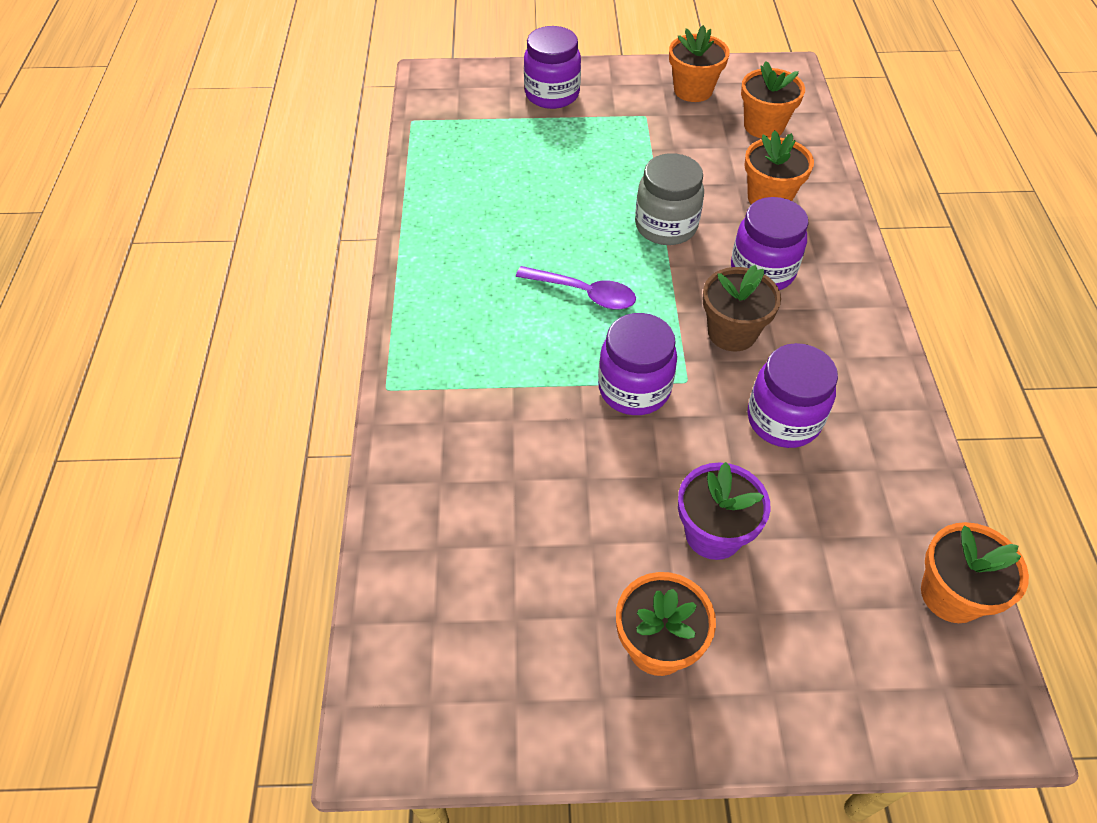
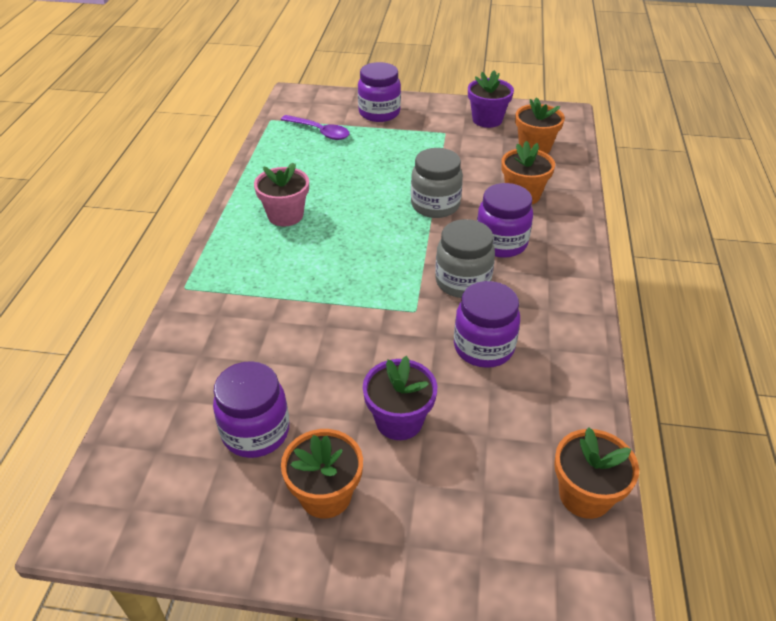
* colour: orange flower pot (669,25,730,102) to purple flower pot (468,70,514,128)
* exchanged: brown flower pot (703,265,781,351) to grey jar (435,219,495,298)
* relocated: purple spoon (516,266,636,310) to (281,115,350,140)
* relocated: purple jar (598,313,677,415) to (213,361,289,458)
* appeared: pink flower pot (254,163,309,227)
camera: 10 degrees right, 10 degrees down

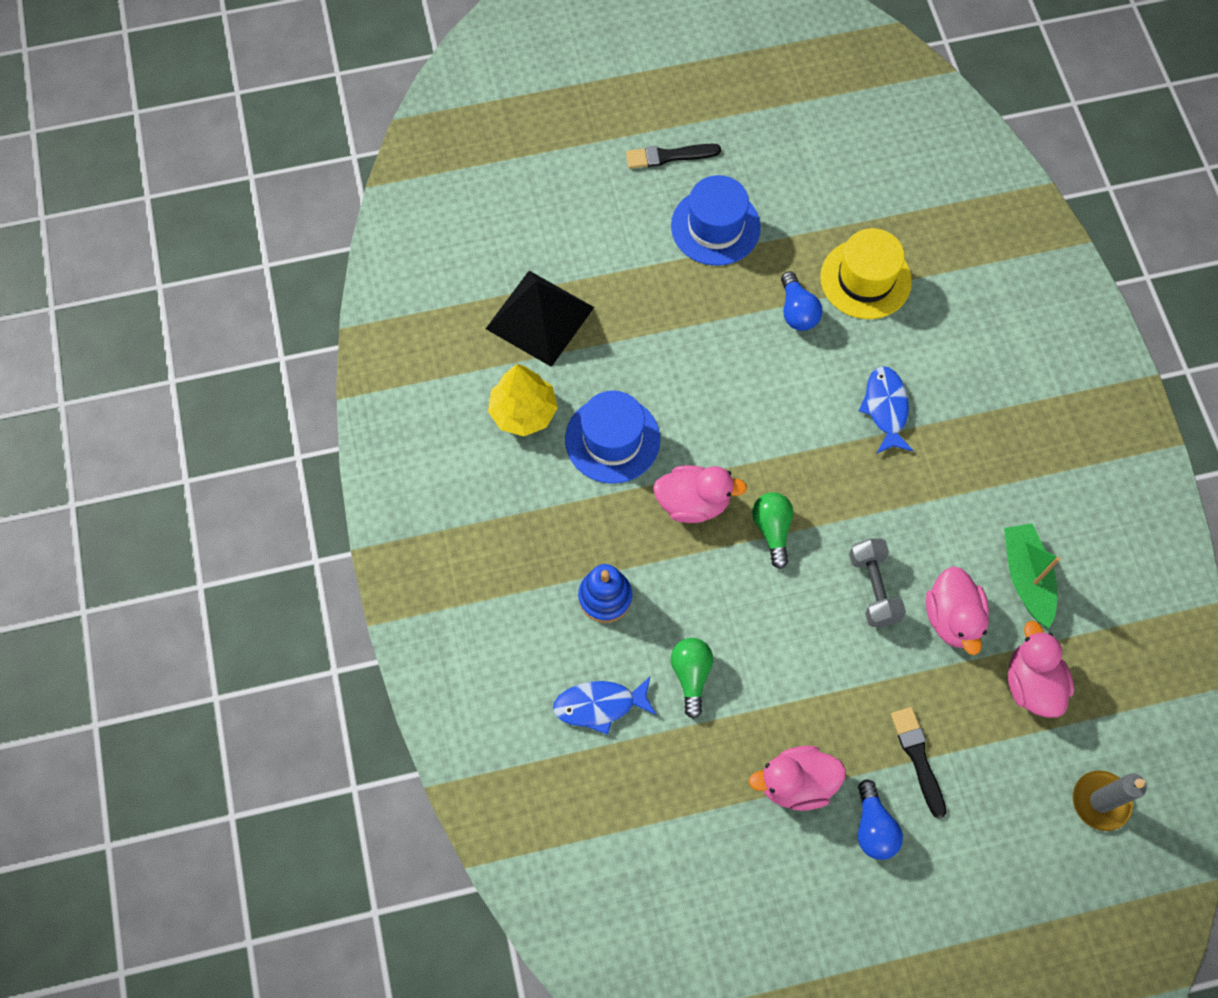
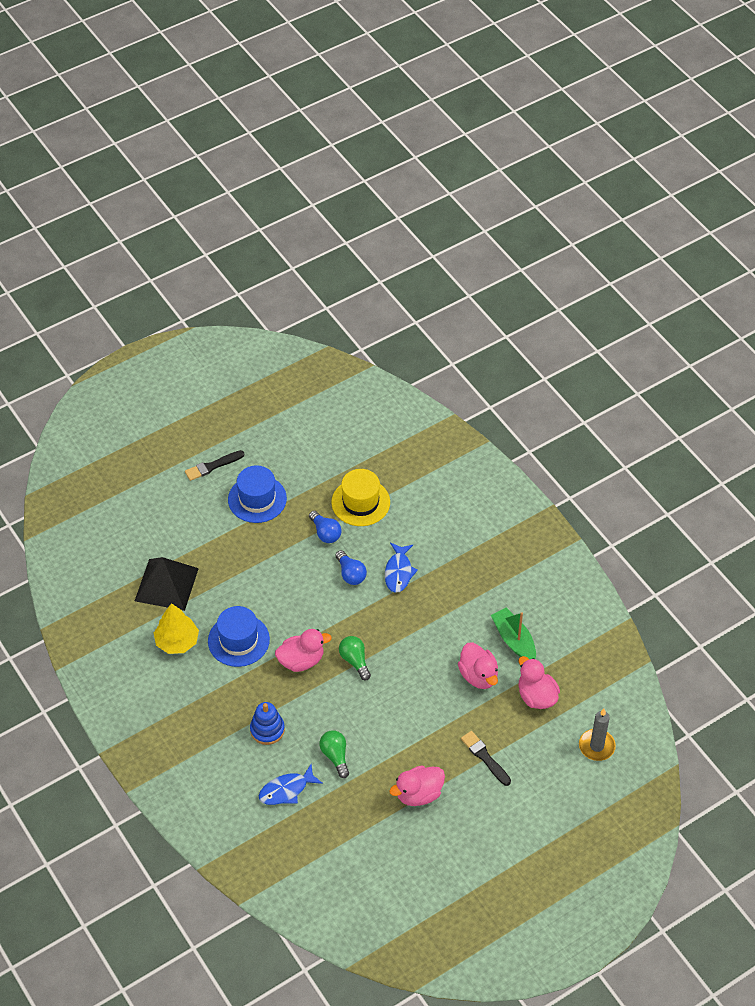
* spun: blue fish (859,366,914,454) = (385,543,418,593) 150 degrees counterclockwise
* missing: grey dumbbell (849,538,906,627)
* relocated: blue light bulb (858,779,903,860) to (335,550,367,585)
camera: 20 degrees left, 15 degrees down

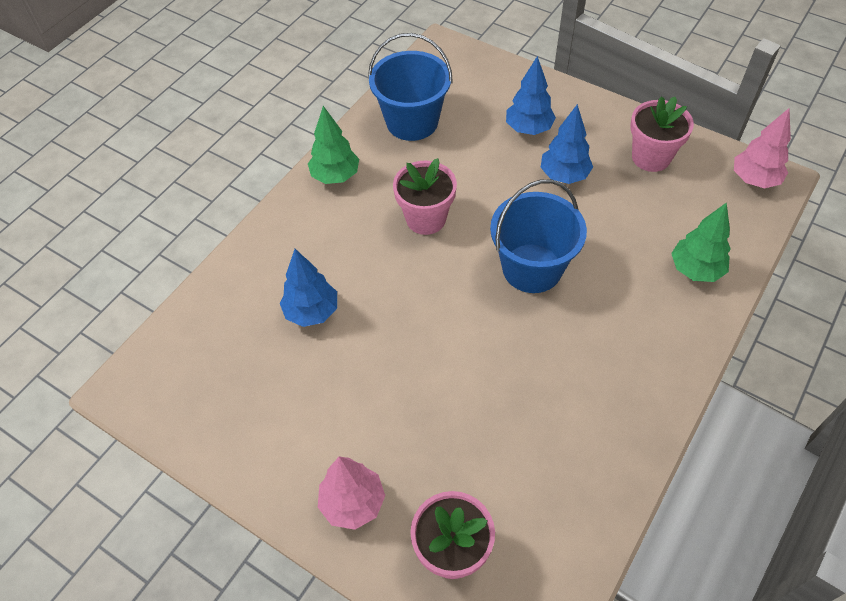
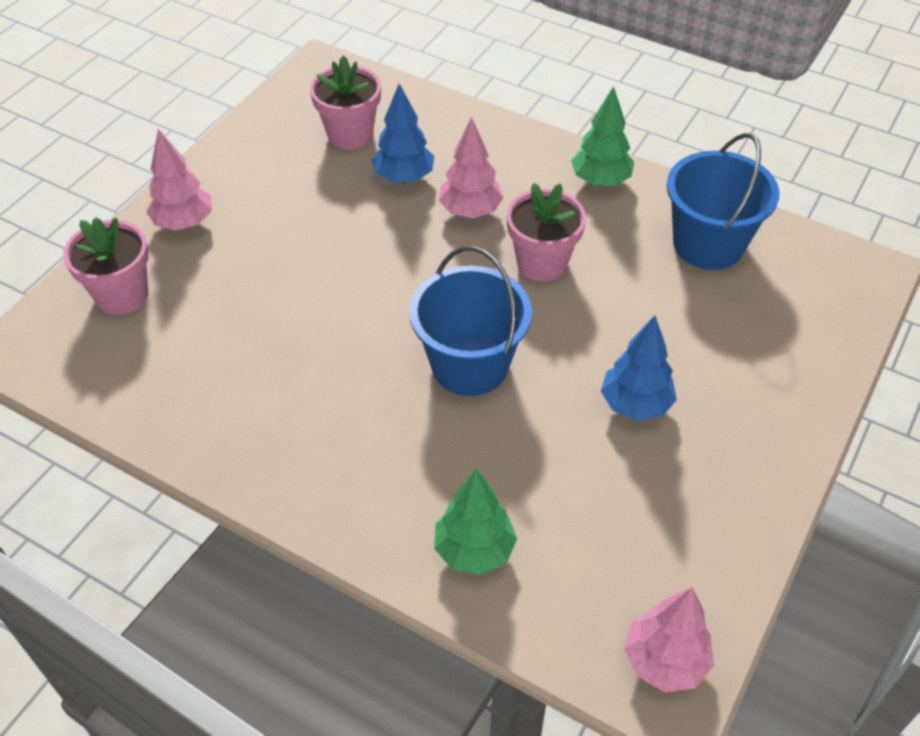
* missing: blue tree (506,56,556,135)
* relocated: pink flower pot (630,96,694,172) to (310,55,381,150)
* appeared: pink tree (439,117,503,218)
camera: 85 degrees right, 5 degrees down

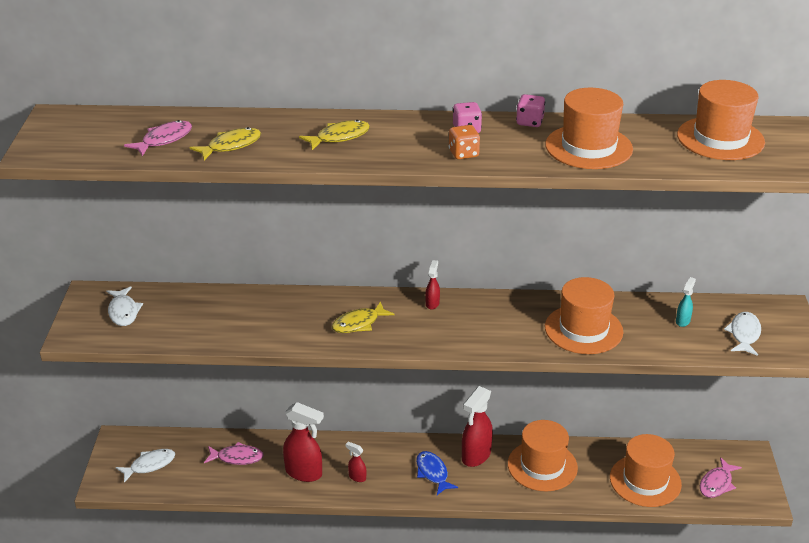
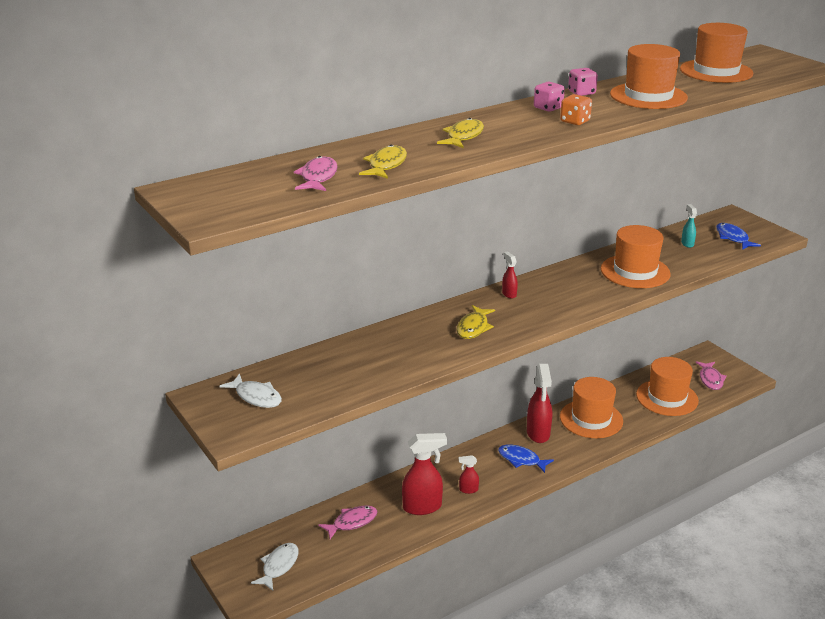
* colour: white fish (724,312,761,356) to blue fish (716,223,761,250)
camera: 35 degrees left, 5 degrees down

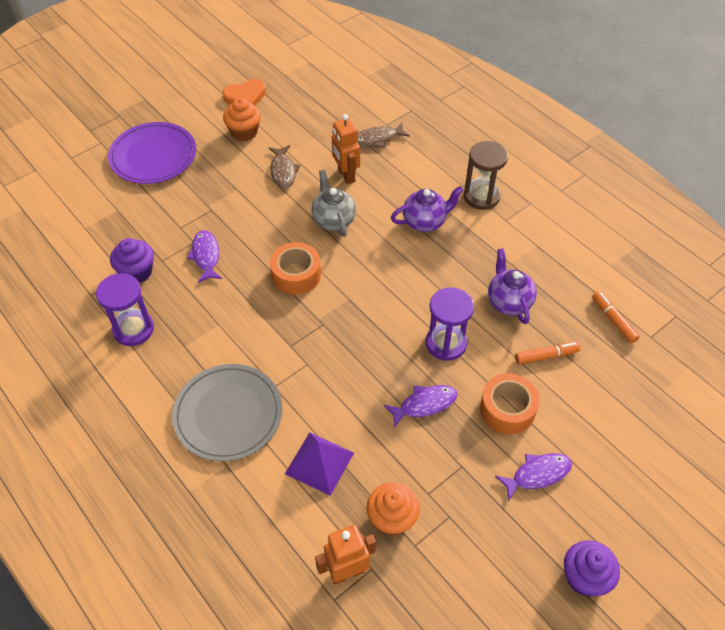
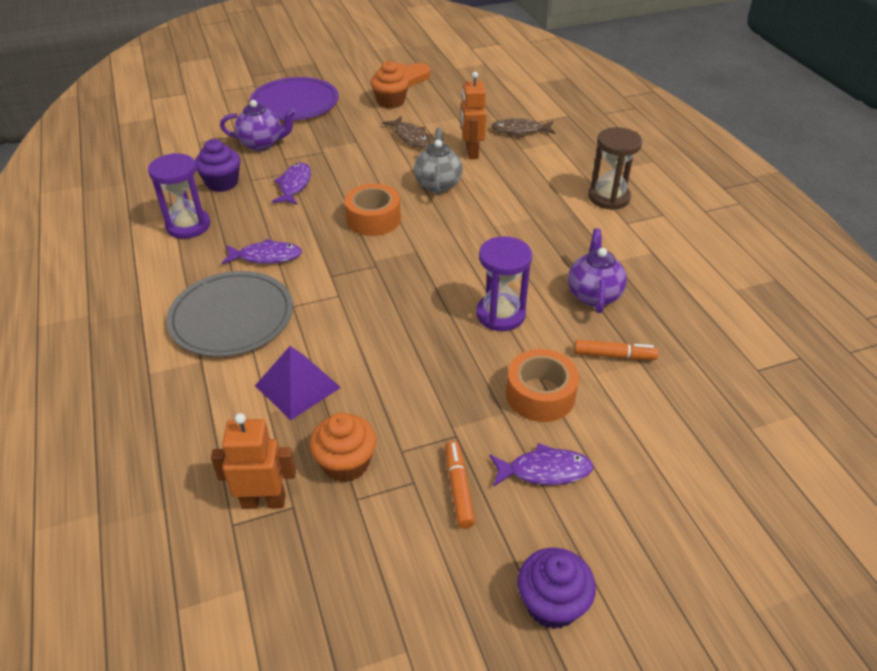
* spun: brown fish (269,145,300,189) = (382,116,430,148) 45 degrees counterclockwise
* relocated: purple teapot (391,186,463,232) to (220,100,296,151)
* relocated: orange marker (592,291,640,344) to (445,441,475,529)
* relocated: purple fish (384,385,457,428) to (222,239,302,264)
camera: 20 degrees right, 10 degrees down

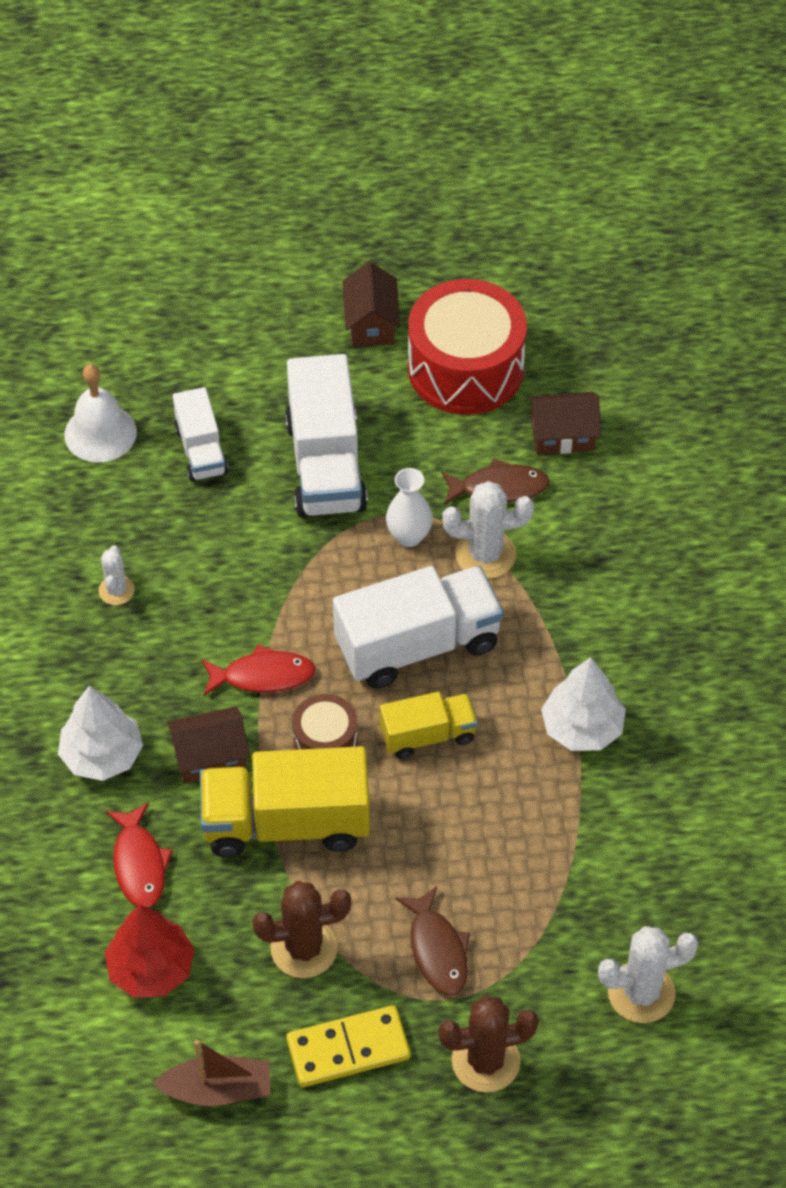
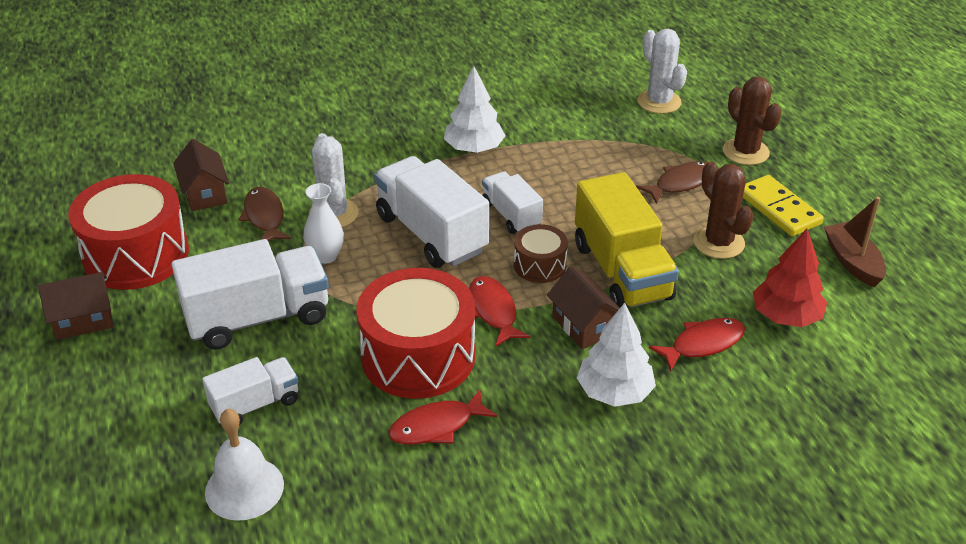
* exchanged: white cactus (99,545,135,605) to red fish (388,389,497,445)
* colour: yellow truck (380,692,478,759) to white truck (482,171,543,234)
* appeared: red drum (357,268,475,399)
camera: 105 degrees left, 15 degrees down

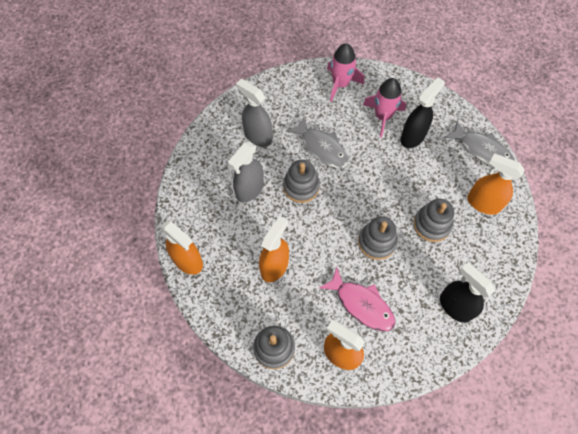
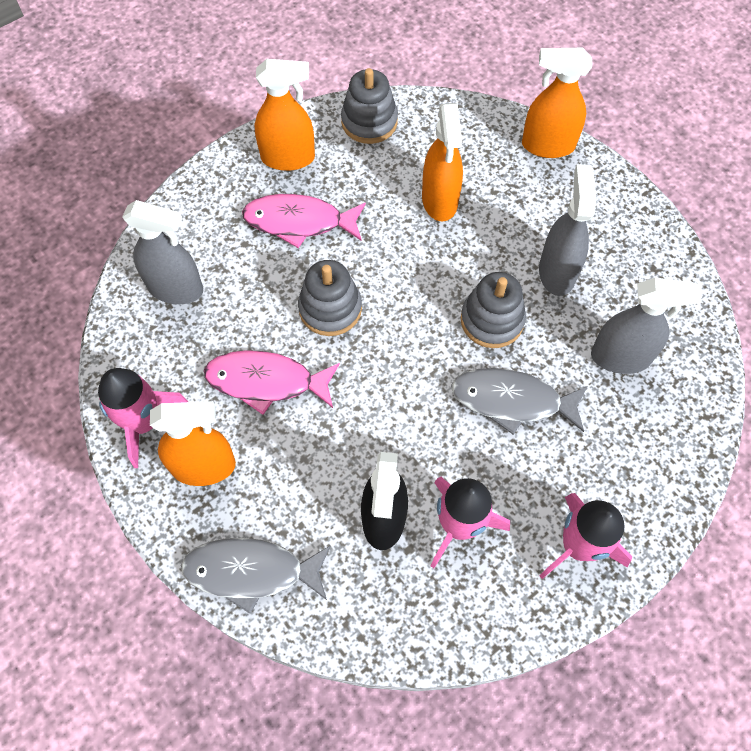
* exchanged: grey stacking toy (413,199,454,242) to pink fish (204,350,340,415)
* colour: black spray bottle (440,262,495,323) to grey spray bottle (122,200,203,304)
* appeared: pink rocket (98,368,188,468)
camera: 145 degrees right, 0 degrees up

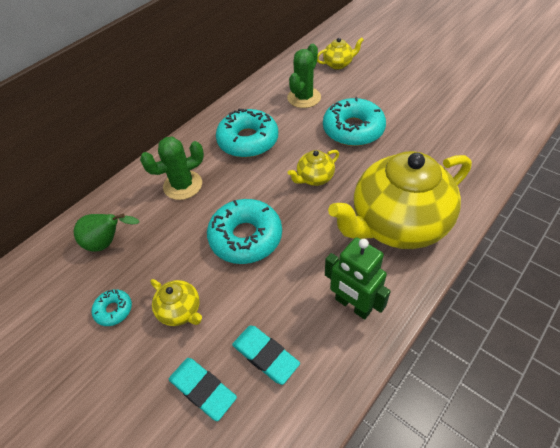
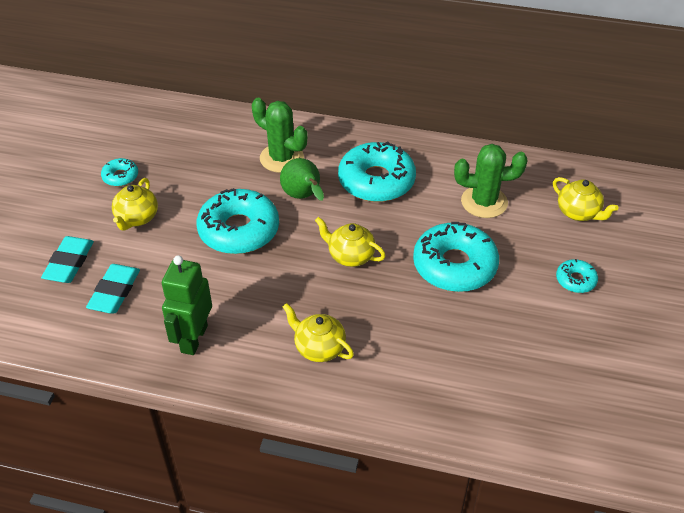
* size: yellow teapot (328,151,472,249) = (283,303,354,362) x0.42
* relocated: green pear (74,214,140,252) to (280,158,324,201)
* appeared: turquoise donut (556,259,598,293)
camera: 60 degrees right, 5 degrees down

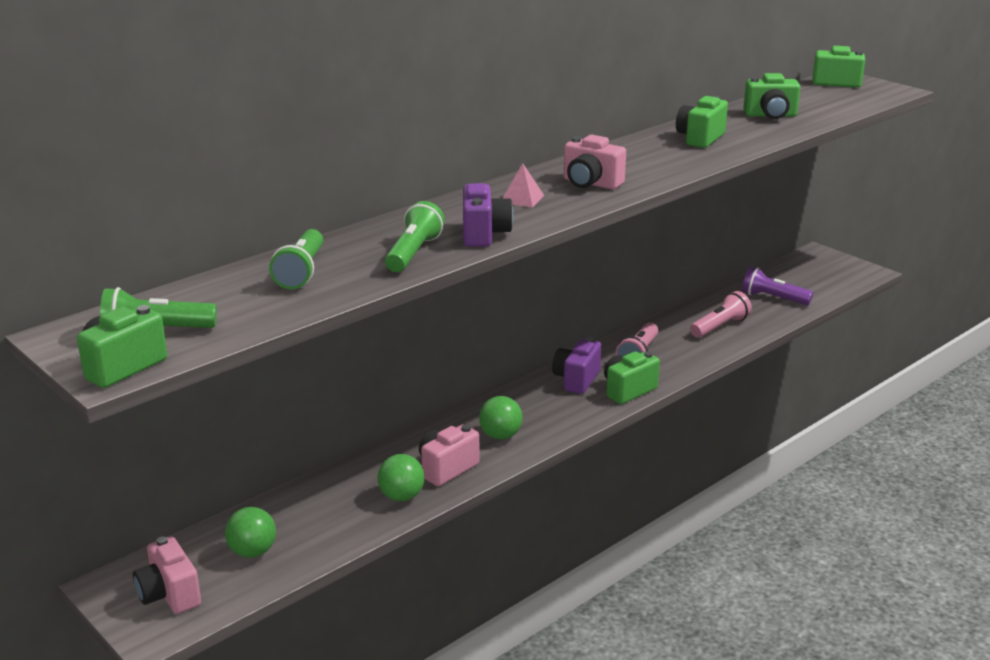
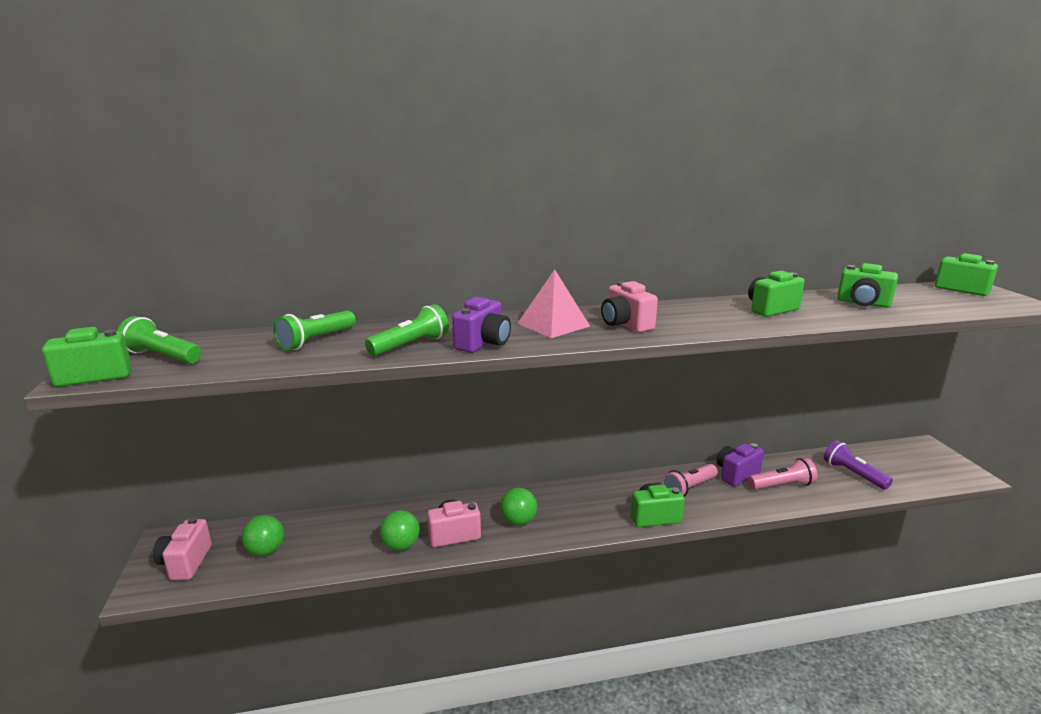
* size: pink pyramid (502,163,544,208) = (517,269,590,338) x1.71
* relocated: purple camera (552,337,601,394) to (717,443,764,487)
camera: 30 degrees right, 5 degrees down

